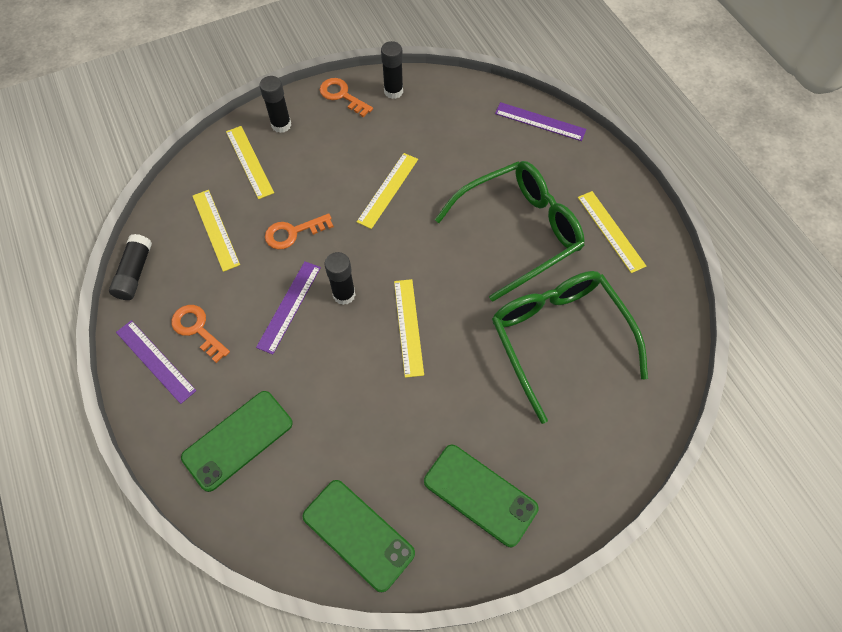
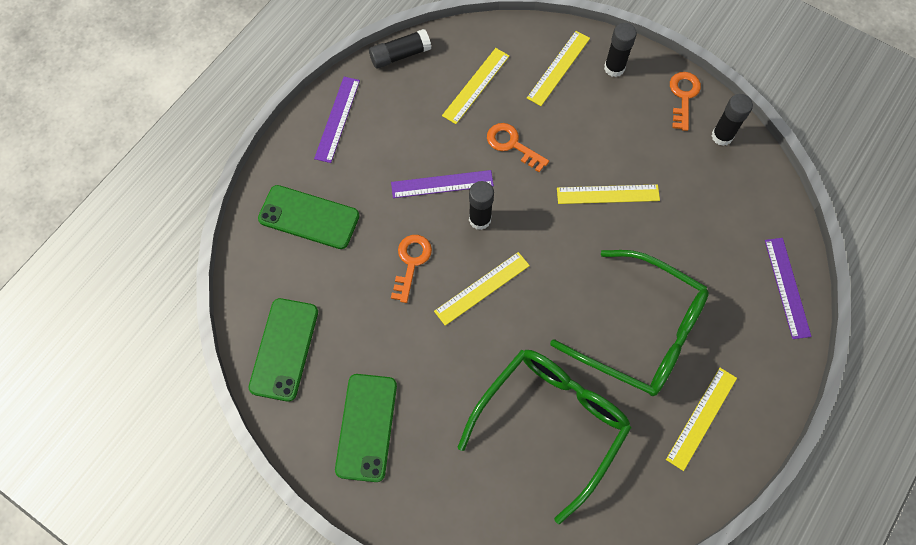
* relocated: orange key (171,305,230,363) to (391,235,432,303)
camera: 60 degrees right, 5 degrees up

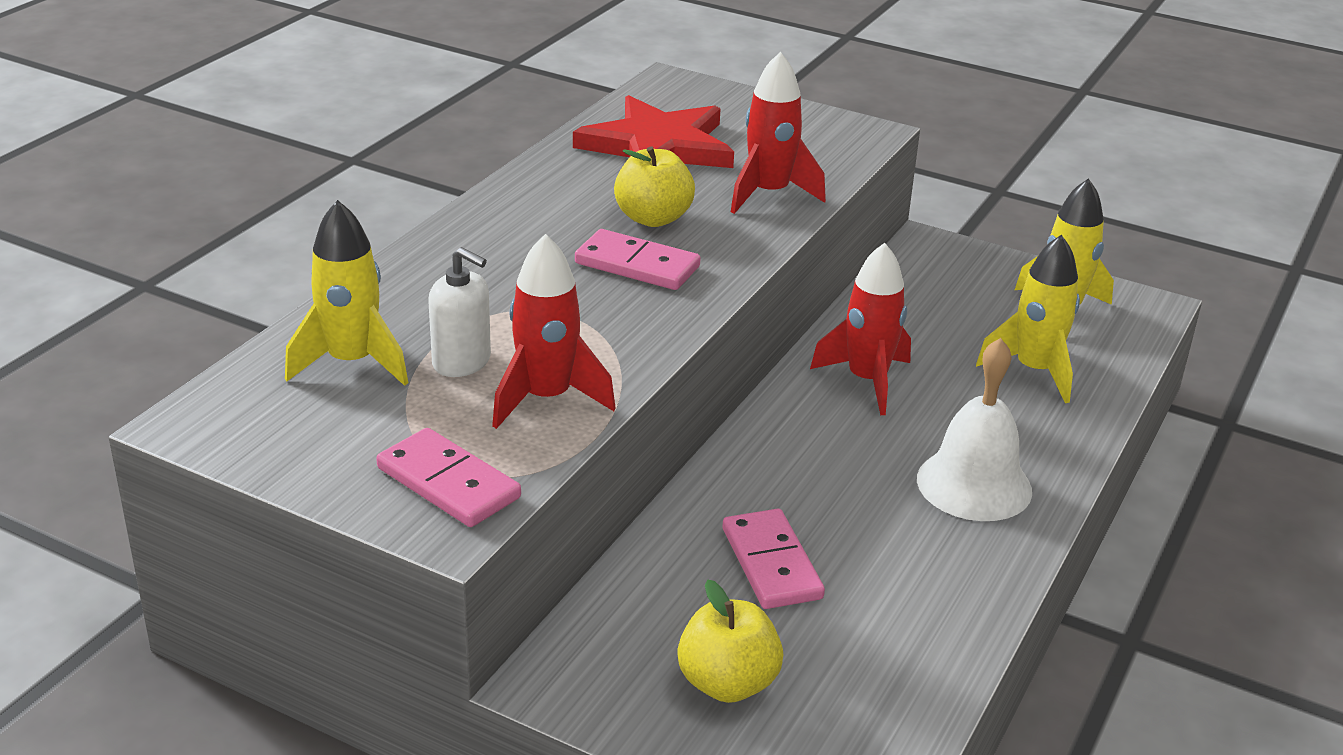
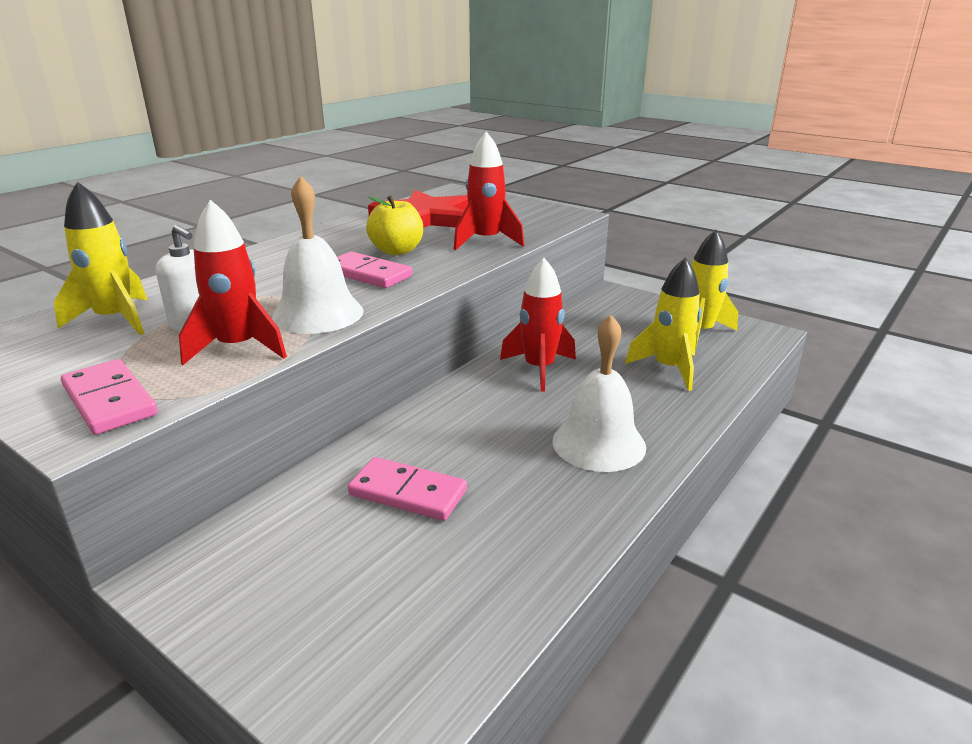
* spun: pink domino (723,509,825,609) = (348,457,467,521) 60 degrees counterclockwise
* missing: yellow apple (677,580,783,703)
* appeared: white bell (272,176,364,334)
camera: 10 degrees right, 5 degrees down

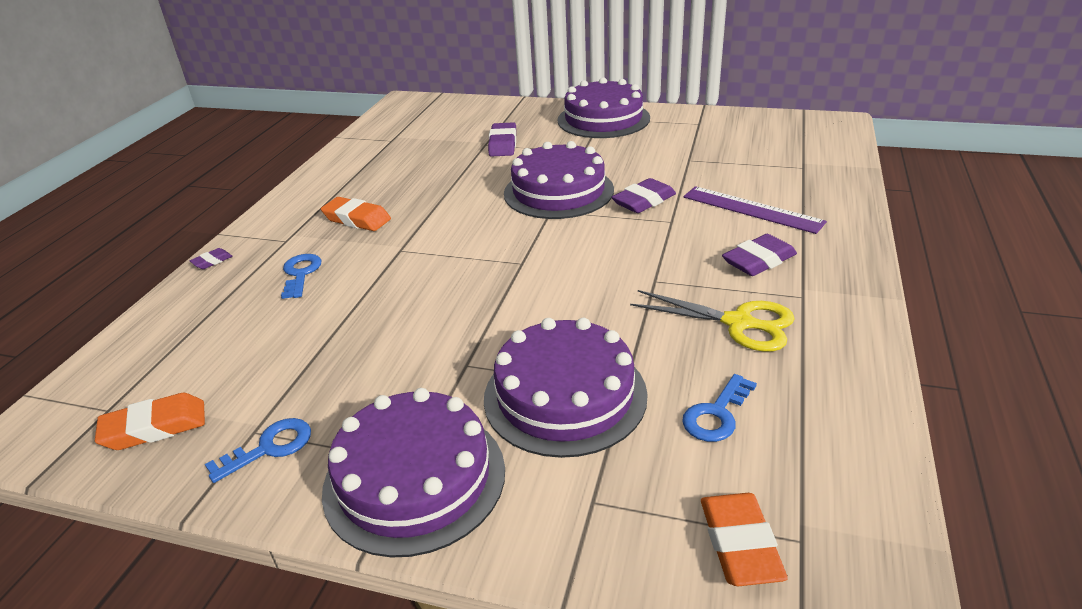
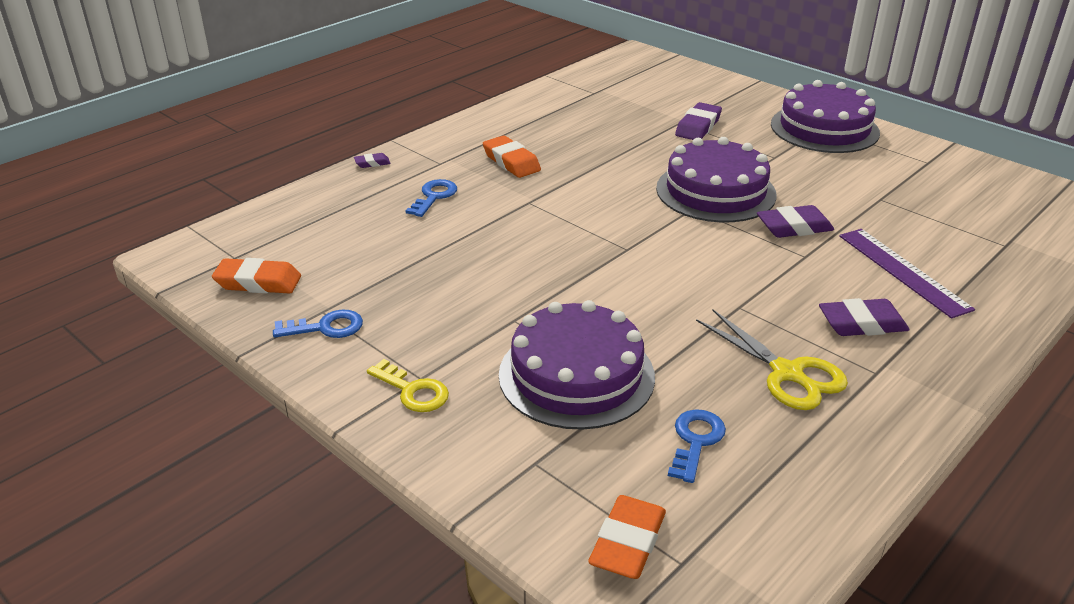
* spun: blue key (682,374,757,442) = (668,409,726,483) 135 degrees clockwise
* exchanged: purple cake (322,388,505,557) to yellow key (367,359,449,412)
camera: 25 degrees right, 0 degrees up

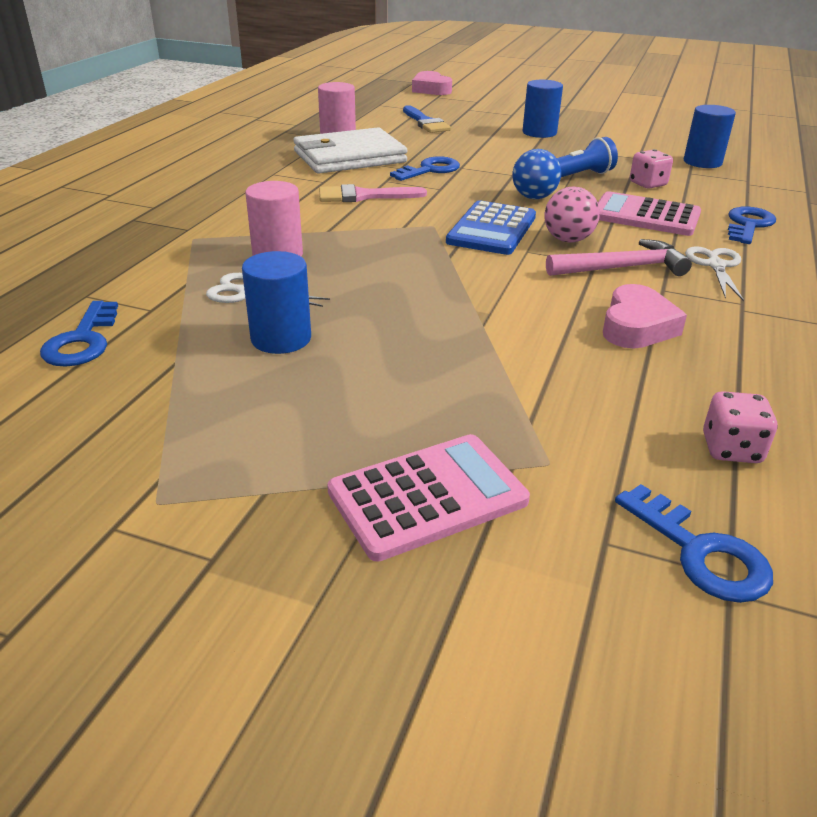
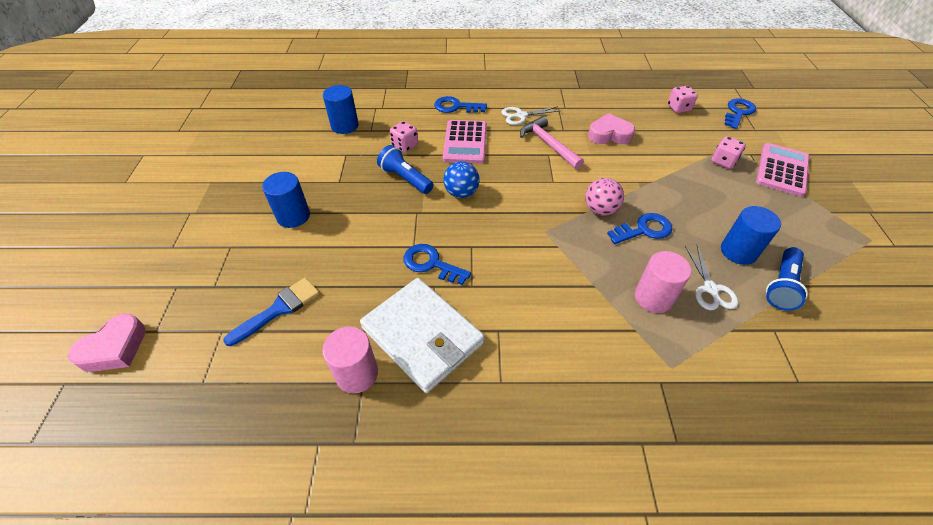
* missing: pink brush (319,184,427,202)
* relocated: pink ball (544,187,600,243) to (585,178,624,216)
* missing: blue calculator (446,200,536,255)
* relocated: blue key (40,301,118,367) to (607,213,672,244)
* spun: pink calculator (327,434,530,562) = (756,143,809,197) 75 degrees clockwise
* appeared: pink dice (712,136,746,169)
* appeared: blue flashlight (766,247,808,311)
camera: 110 degrees left, 15 degrees up

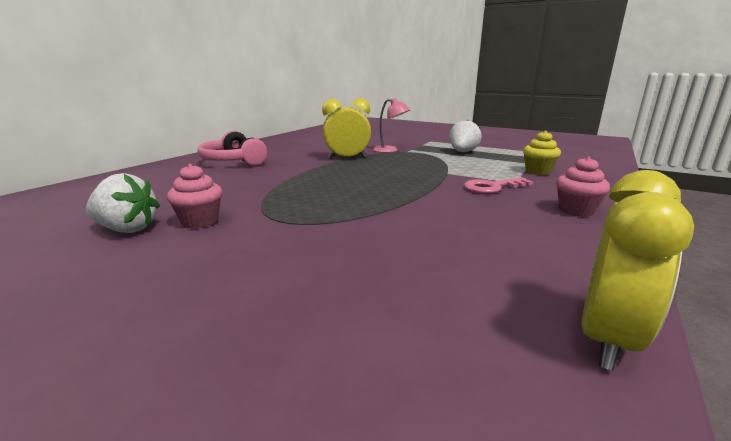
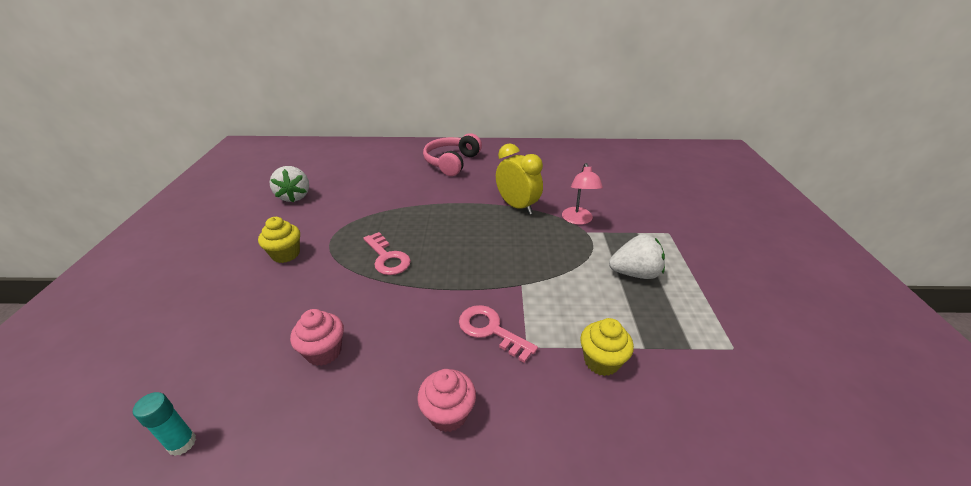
* relocated: pink cupcake (167,164,222,229) to (290,309,344,366)
* exchanged: yellow clock (581,170,694,371) to turquoise glue stick (133,392,196,456)
* appeared: yellow cupcake (258,217,300,263)
* appeared: pink key (364,232,411,275)
camera: 60 degrees right, 15 degrees up

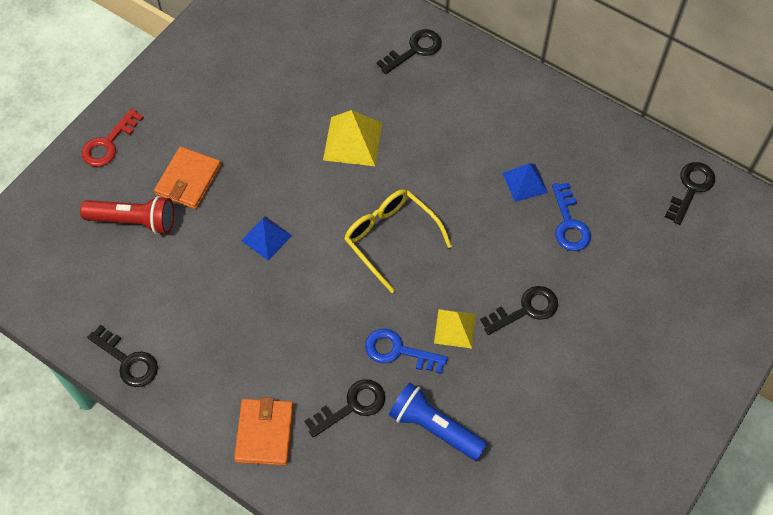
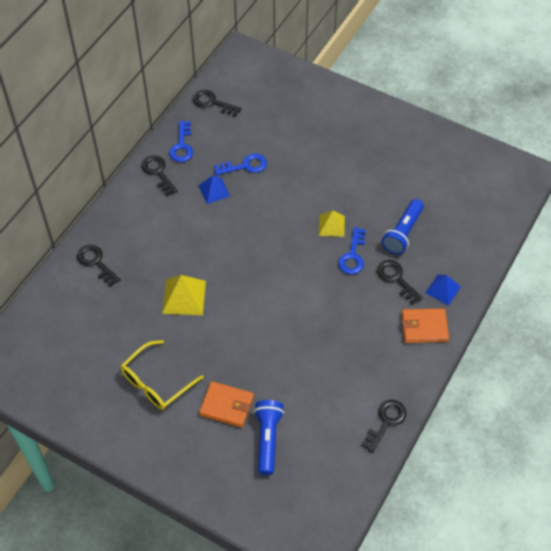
* missing: red key (82,108,144,167)
* relocated: yellow glasses (344,189,452,293) to (121,340,203,410)
* colour: red flashlight (80,196,174,234) to blue flashlight (254,400,284,475)
* relocated: blue pyramid (241,216,292,261) to (425,274,461,306)
* relocated: black key (480,286,558,335) to (141,155,177,196)
* appeared: blue key (169,121,193,162)
camera: 95 degrees left, 5 degrees down

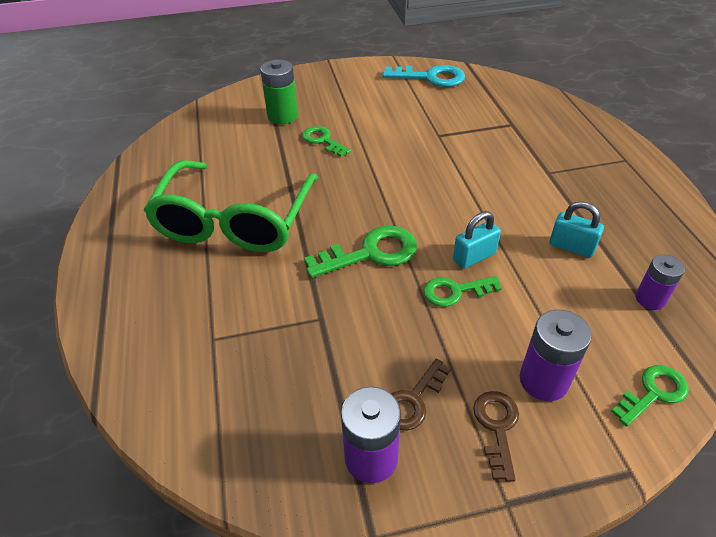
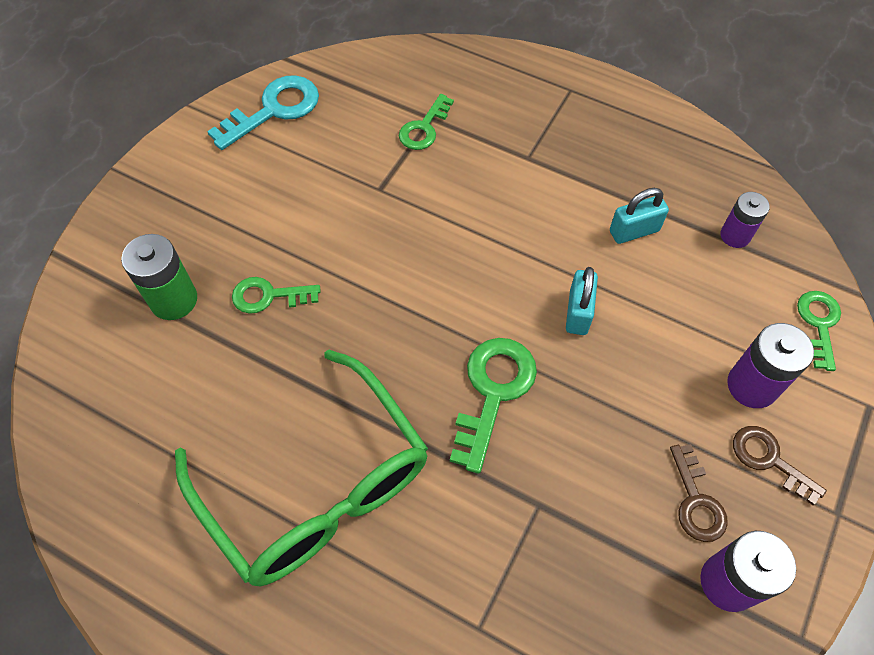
* relocated: green key (424,276,502,307) to (399,94,454,150)
camera: 50 degrees left, 15 degrees up

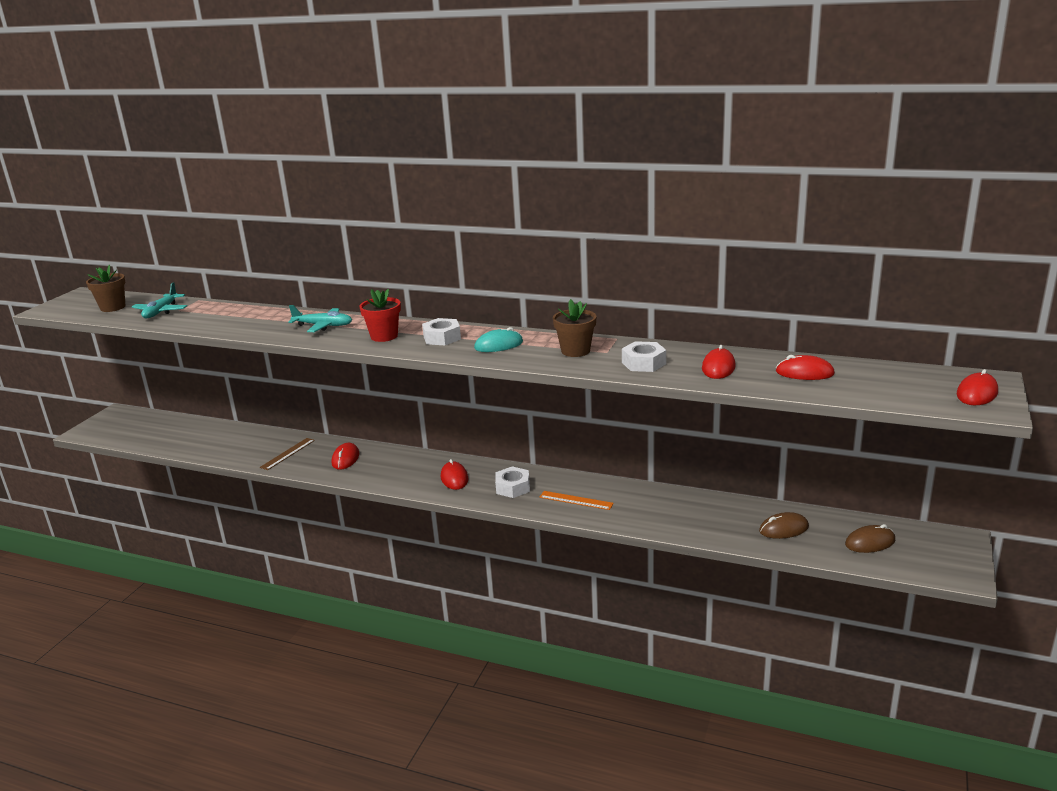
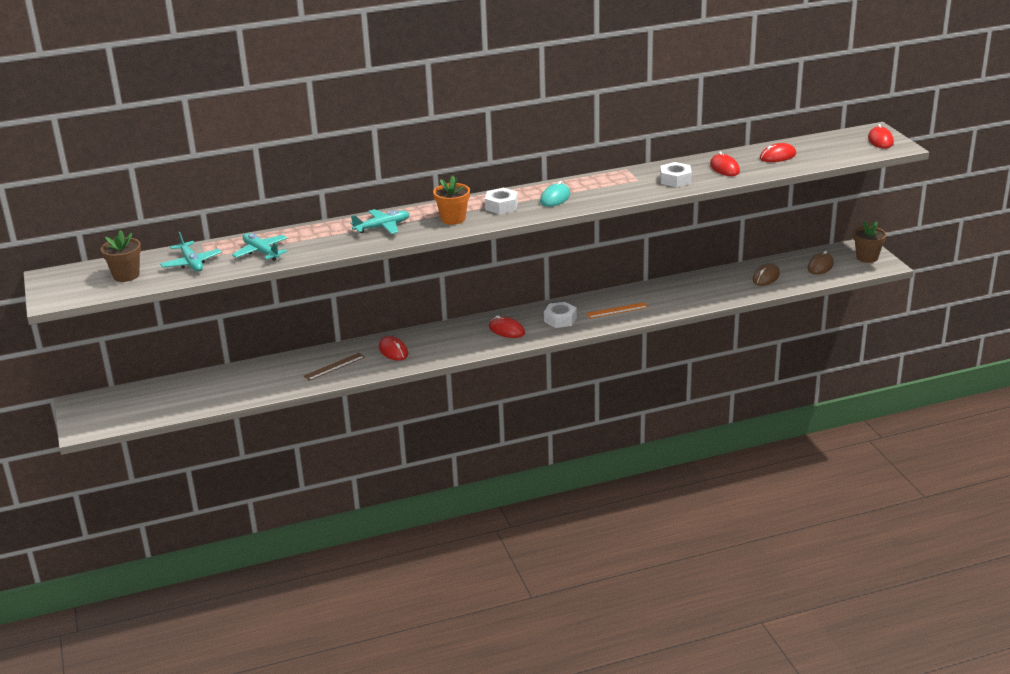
* colour: red flower pot (359,289,401,342) to orange flower pot (433,176,470,225)
* relocated: brown flower pot (553,299,596,357) to (853,221,886,263)
* spun: brown ruler (260,438,315,470) = (304,353,365,381) 60 degrees clockwise
* appeared: turquoise plane (232,233,288,261)
camera: 40 degrees left, 5 degrees up

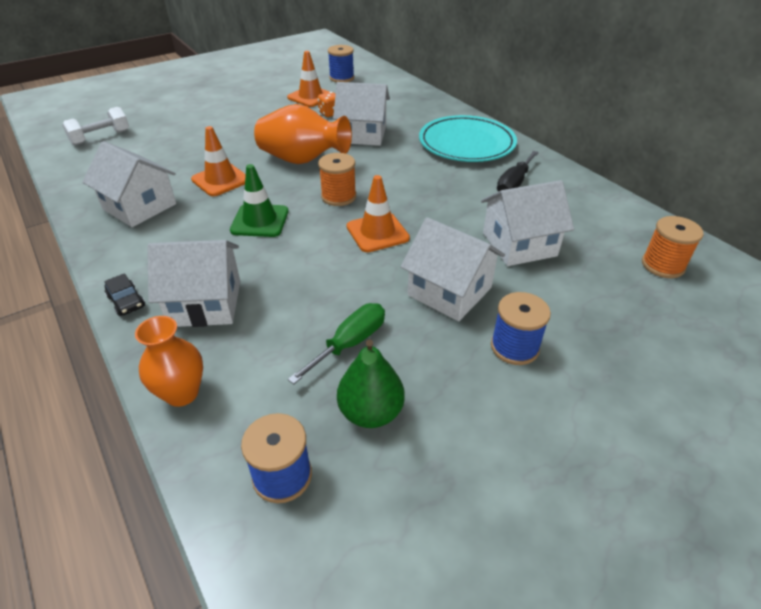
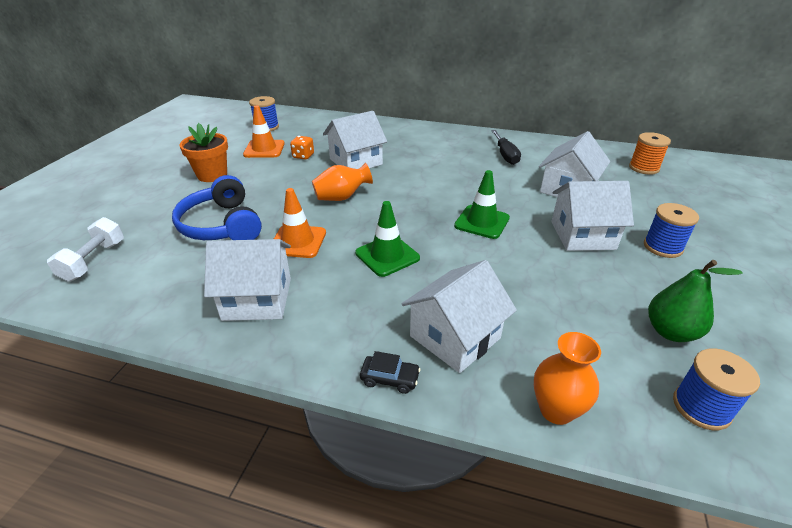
* size: orange vase (254,104,352,164) = (312,163,373,201) x0.64
* missing: turquoise plate (419,115,517,162)
* missing: orange spool (318,153,356,206)
* colour: orange traffic cone (347,175,410,252) to green traffic cone (454,170,510,239)
* missing: green screwdriver (288,303,385,384)
* appeared: orange flower pot (179,123,228,182)
* appeared: blue headphones (172,175,262,240)
camera: 40 degrees left, 5 degrees down

